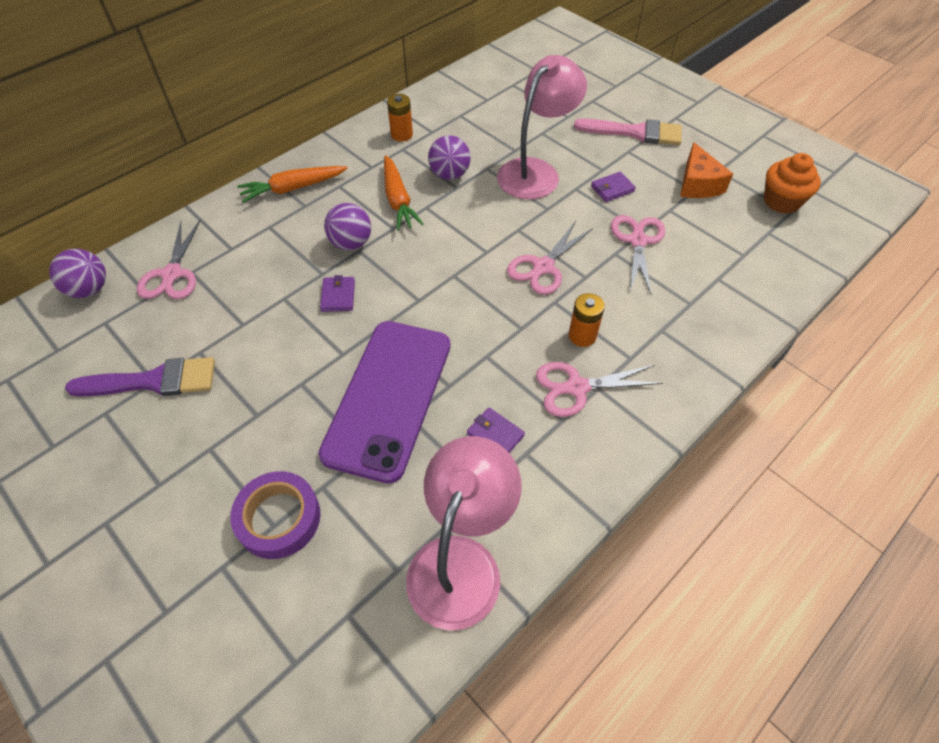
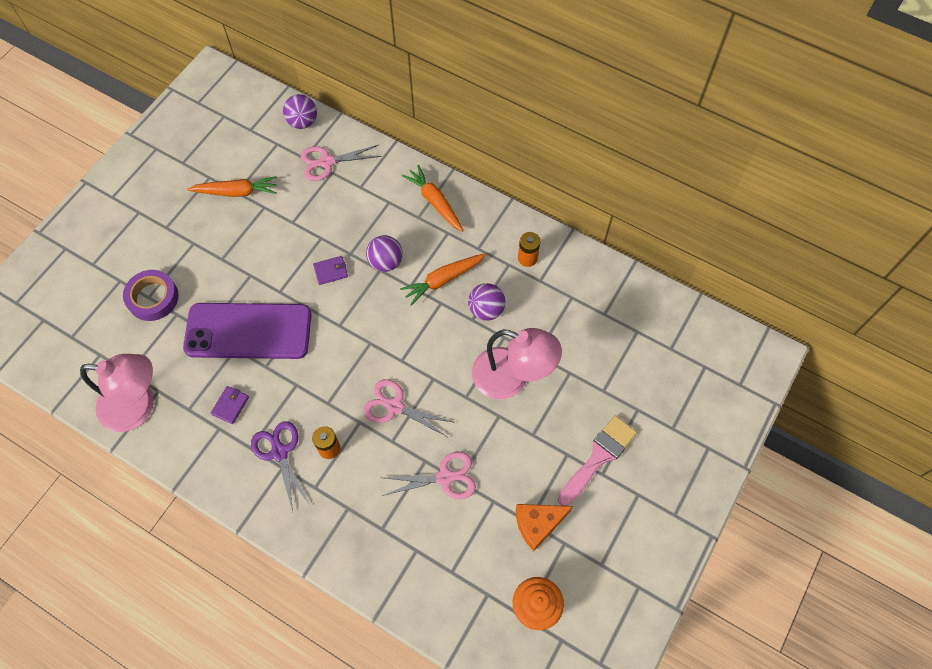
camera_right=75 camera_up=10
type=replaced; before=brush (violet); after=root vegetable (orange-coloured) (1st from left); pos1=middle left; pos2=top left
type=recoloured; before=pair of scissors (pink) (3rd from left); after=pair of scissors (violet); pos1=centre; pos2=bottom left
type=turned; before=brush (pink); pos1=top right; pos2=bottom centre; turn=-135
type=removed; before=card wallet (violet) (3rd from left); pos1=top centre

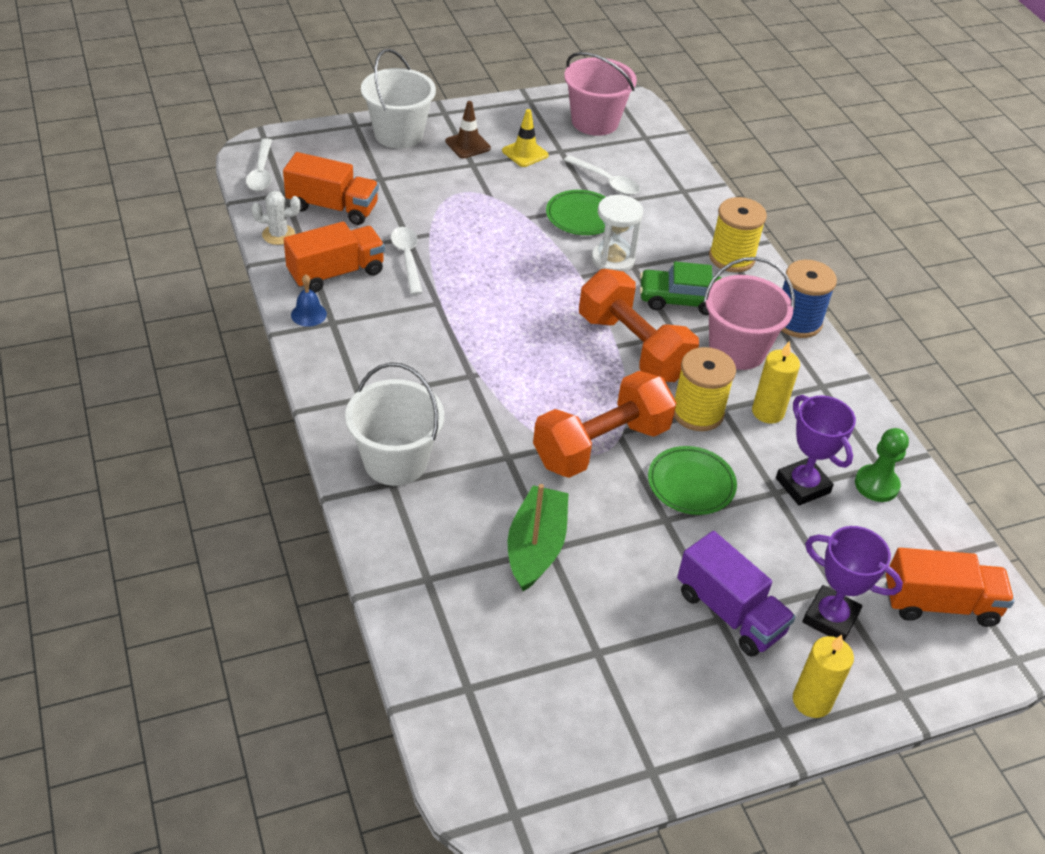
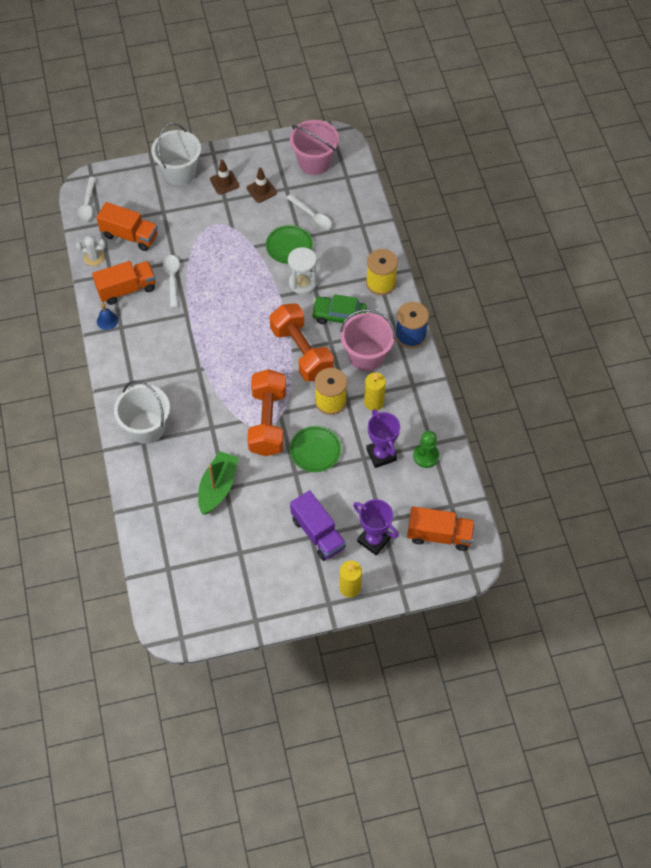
camera_right=10 camera_up=15
type=recoloured; before=safety cone (bright yellow); after=safety cone (russet) (2nd from left); pos1=top centre; pos2=top centre
type=turned; before=free weight (orange-coloured) (1st from left); pos1=centre; pos2=centre; turn=-60

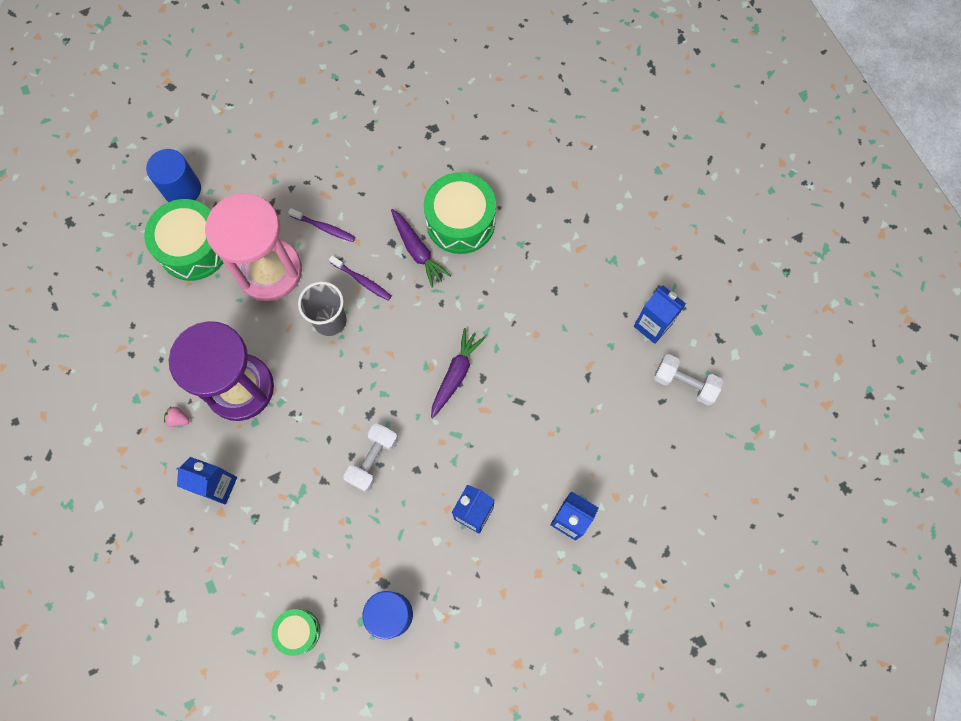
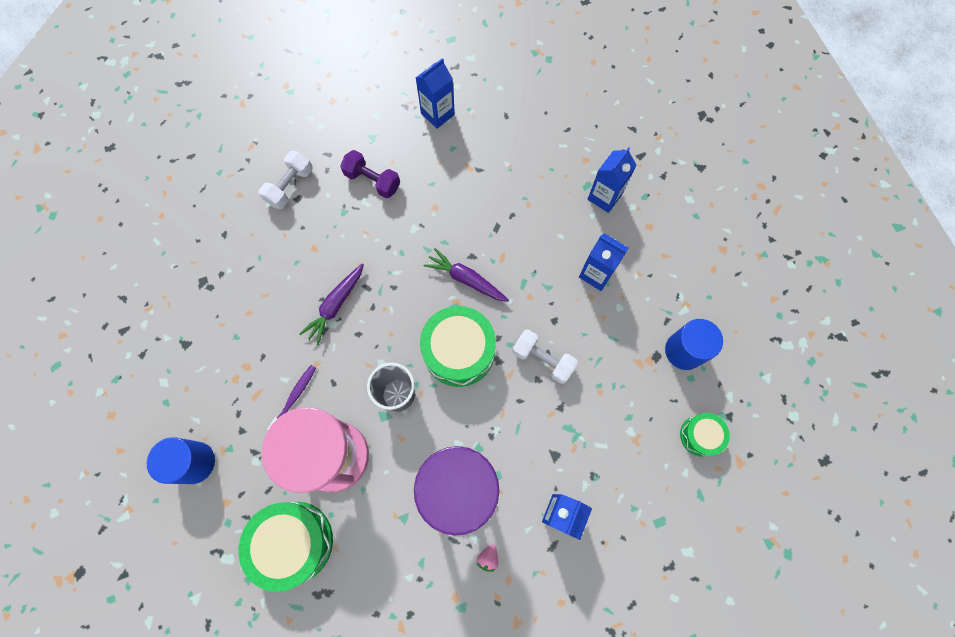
camera_right=-85 camera_up=0
type=moved; before=cylinder shape (cobalt) (1st from left); pos1=top left; pos2=bottom left
type=moved; before=free weight (pure white) (2nd from left in the first image); after=free weight (pure white) (1st from left); pos1=middle right; pos2=top left
type=turned; before=root vegetable (violet) (1st from left); pos1=centre; pos2=centre; turn=150
type=added; after=free weight (violet); pos2=top centre
type=moved; before=toy drum (emerald) (3rd from left in the first image); after=toy drum (emerald) (2nd from left); pos1=top centre; pos2=centre
type=removed; before=dental brush (violet) (2nd from left); pos1=centre

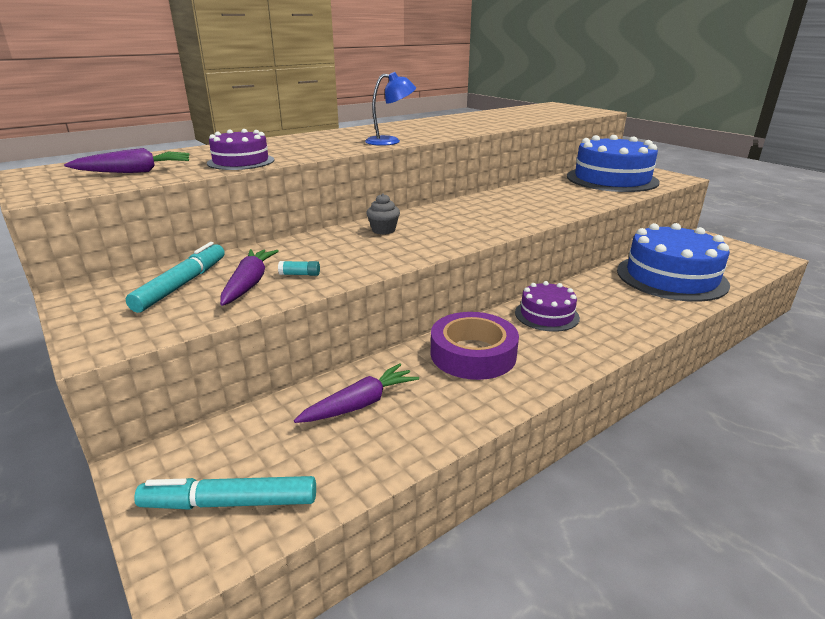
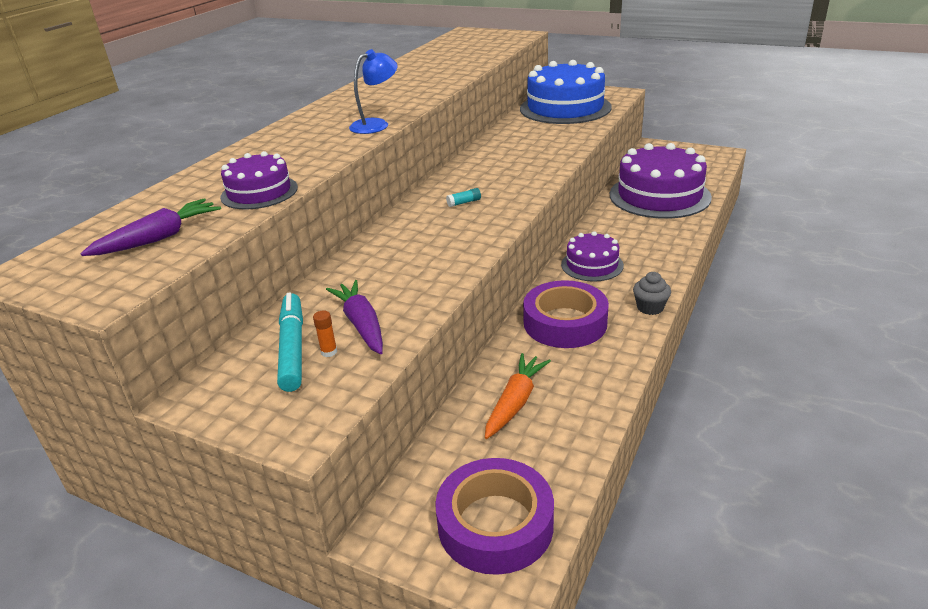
camera_right=-25 camera_up=5
type=added; after=stick of glue (orange-coloured); pos2=centre
type=replaced; before=felt pen (aqua) (2nd from left); after=roll of tape (violet) (1st from left); pos1=bottom left; pos2=bottom centre
type=moved; before=stick of glue (aqua); pos1=centre; pos2=top centre
type=recoloured; before=root vegetable (violet) (3rd from left); after=root vegetable (orange-coloured); pos1=centre; pos2=centre
type=recoloured; before=layer cake (cobalt) (2nd from left); after=layer cake (violet) (3rd from left); pos1=middle right; pos2=top right
type=moved; before=cupcake (grey); pos1=centre; pos2=middle right

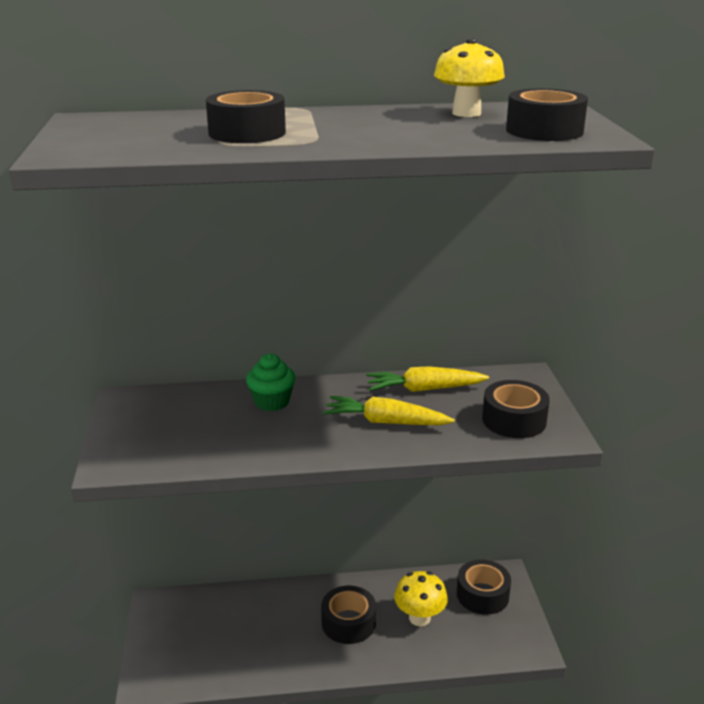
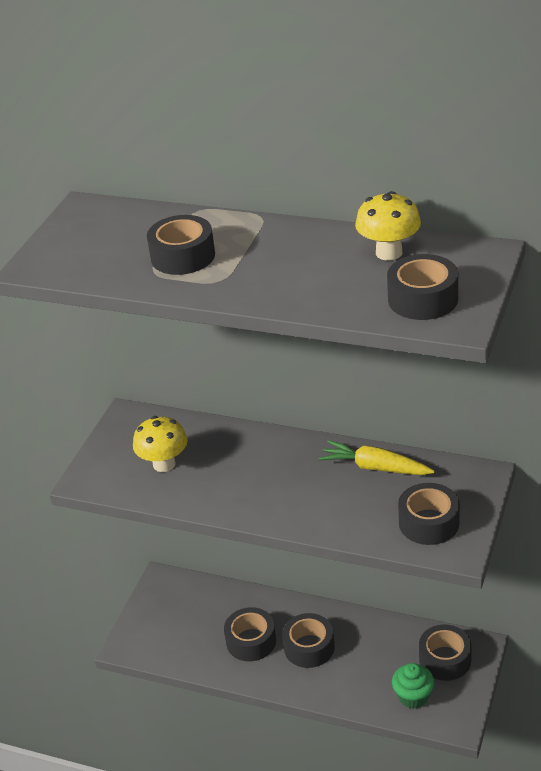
camera_right=30 camera_up=10
type=moved; before=toadstool (bright yellow) (1st from left); pos1=bottom centre; pos2=middle left
type=added; after=roll of tape (black) (2nd from left); pos2=bottom centre
type=moved; before=cupcake (emerald); pos1=centre; pos2=bottom right
type=removed; before=root vegetable (bright yellow) (1st from left); pos1=centre

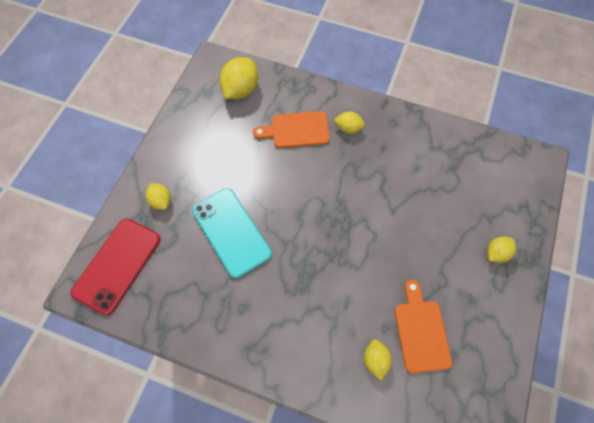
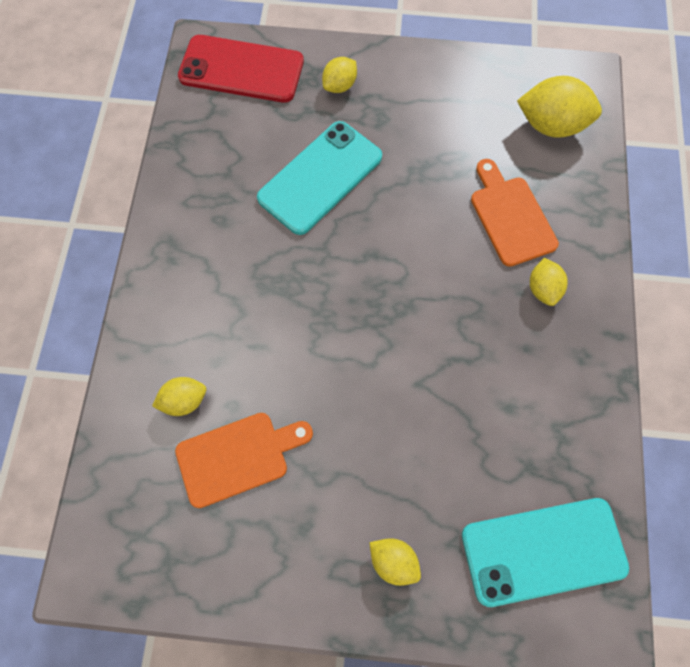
camera_right=75 camera_up=5
type=added; after=phone (aqua) (2nd from left); pos2=bottom right

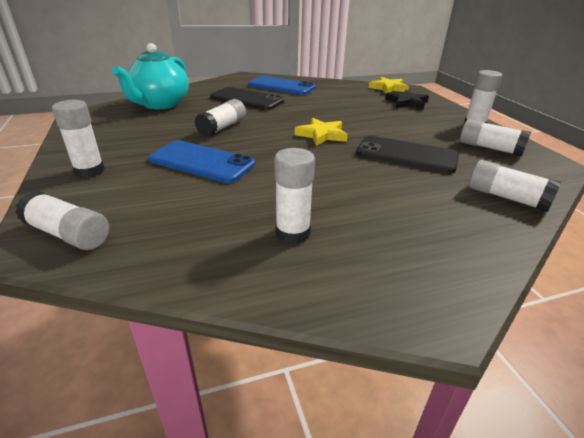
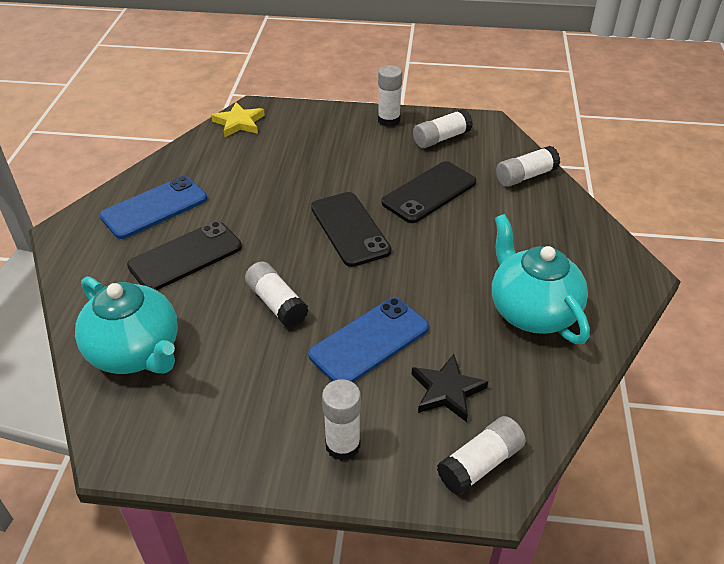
camera_right=-65 camera_up=10
type=replaced; before=five-pointed star (bright yellow) (1st from left); after=phone (black) (2nd from left); pos1=top centre; pos2=centre
type=moved; before=five-pointed star (black); pos1=top right; pos2=bottom centre
type=replaced; before=stick of glue (pure white) (4th from left); after=china teapot (aqua) (2nd from left); pos1=centre; pos2=middle right

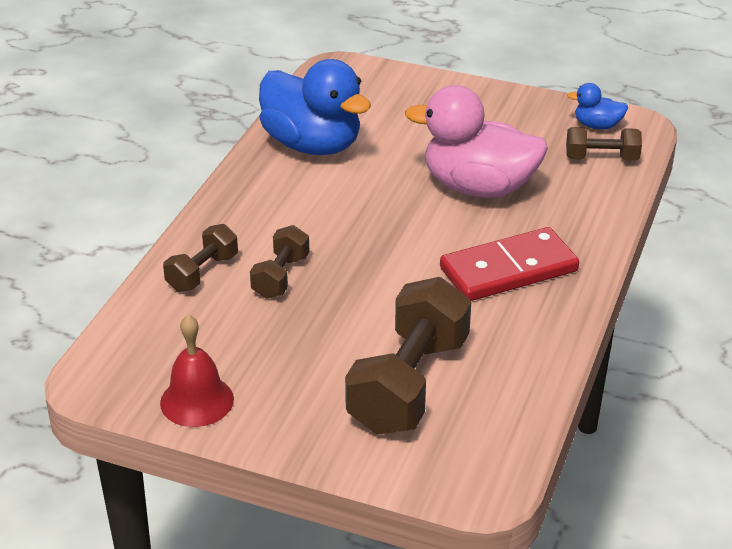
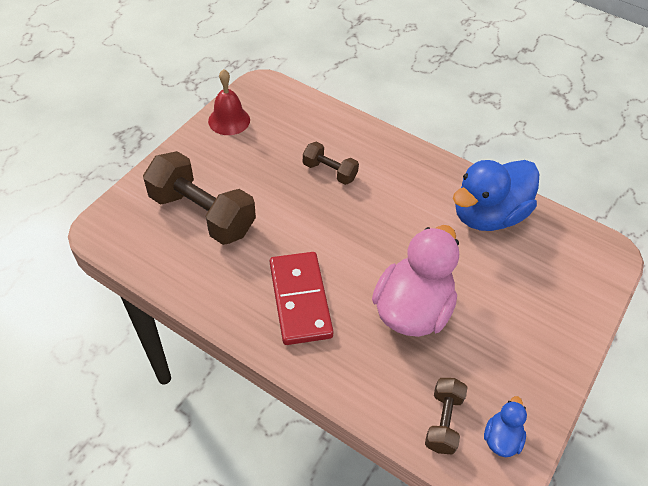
camera_right=100 camera_up=15
type=removed; before=free weight (russet) (1st from left); pos1=middle left

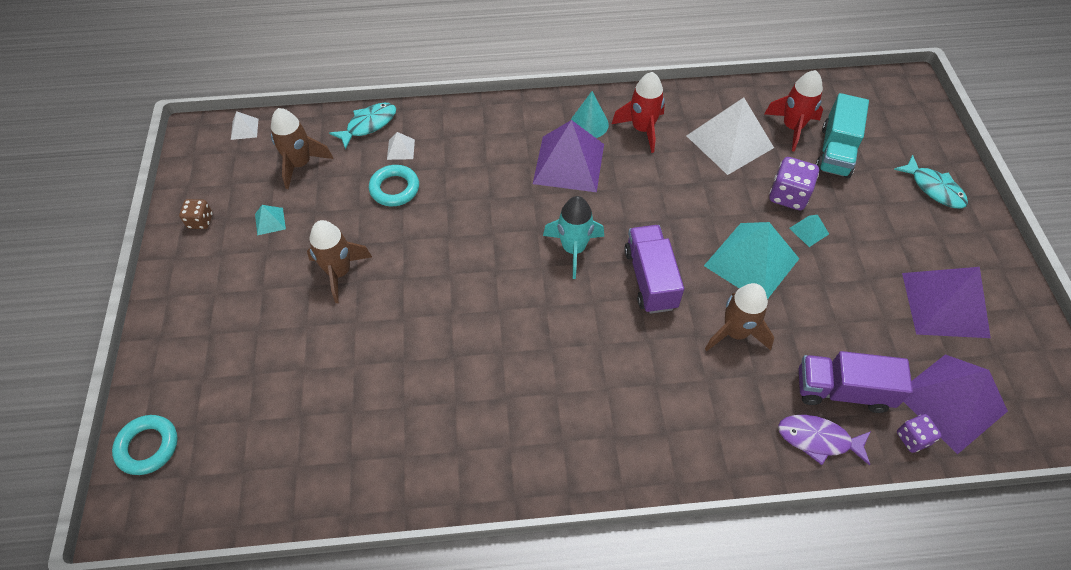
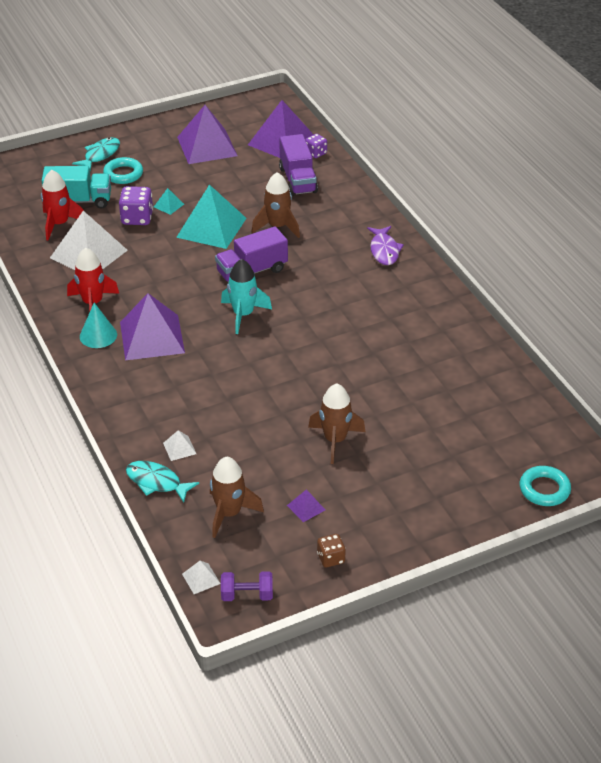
camera_right=-110 camera_up=-15
type=moved; before=hoop (aqua) (2nd from left in the first image); after=hoop (aqua) (1st from left); pos1=top centre; pos2=top left
type=added; after=free weight (violet); pos2=bottom centre
type=recoloured; before=pyramid shape (aqua) (1st from left); after=pyramid shape (violet) (4th from left); pos1=middle left; pos2=centre
type=moved; before=fish figure (violet); pos1=bottom right; pos2=top centre

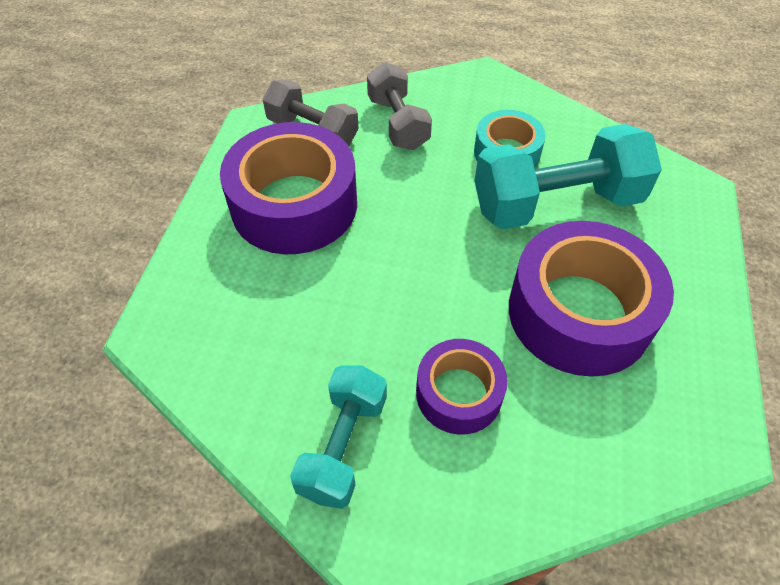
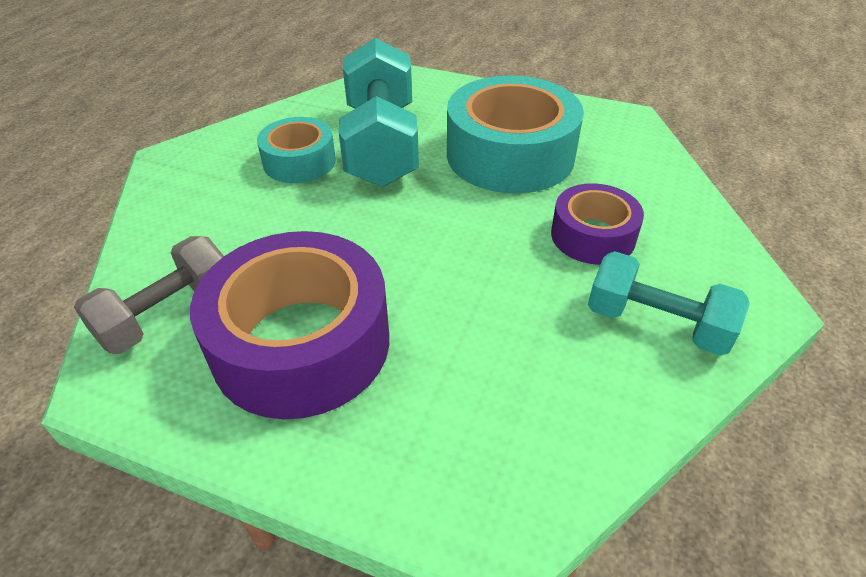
camera_right=-80 camera_up=-10
type=recoloured; before=roll of tape (violet) (3rd from left); after=roll of tape (aqua) (2nd from left); pos1=middle right; pos2=top centre
type=removed; before=free weight (grey) (2nd from left); pos1=top centre

